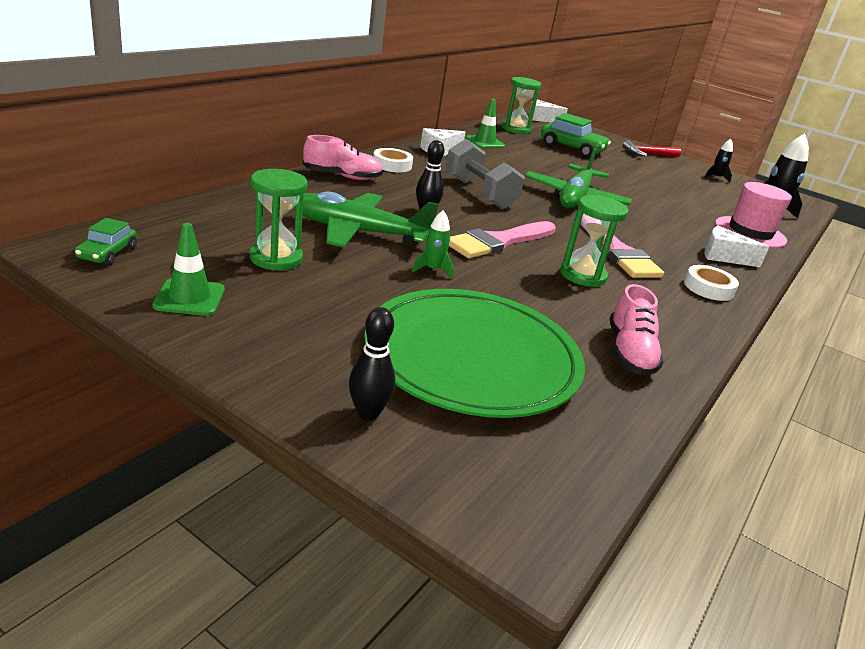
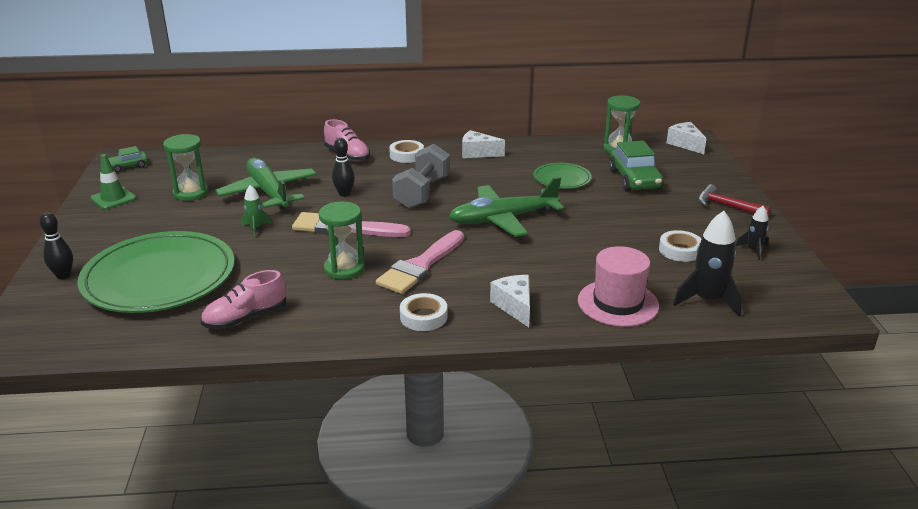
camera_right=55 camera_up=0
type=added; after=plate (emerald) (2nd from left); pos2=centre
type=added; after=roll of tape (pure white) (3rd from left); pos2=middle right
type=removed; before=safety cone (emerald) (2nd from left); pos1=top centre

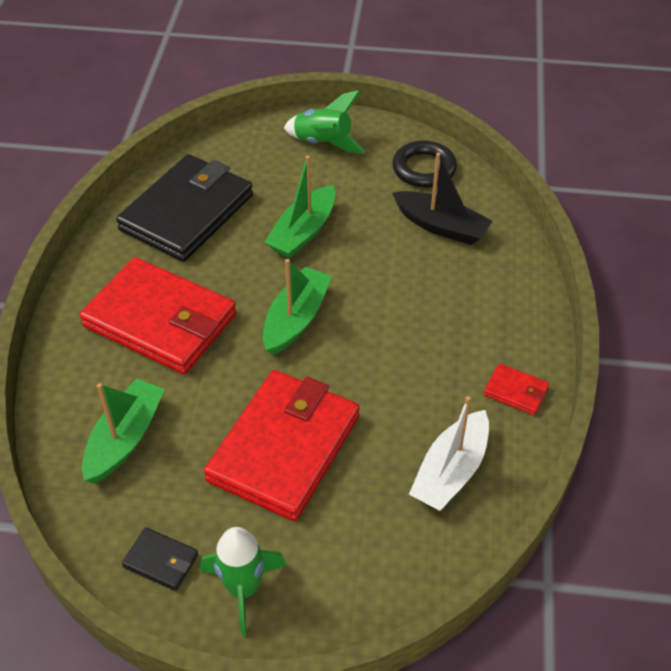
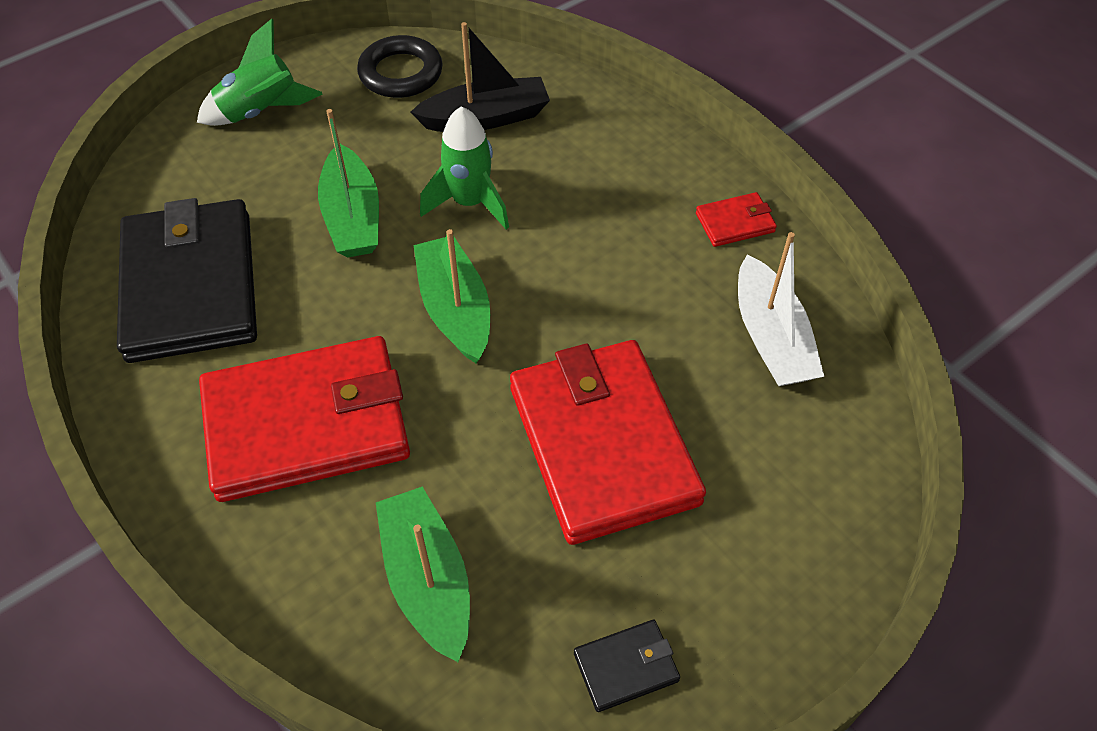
camera_right=-45 camera_up=5
type=moved; before=rocket (emerald) (1st from left in the first image); after=rocket (emerald) (2nd from left); pos1=bottom centre; pos2=top centre

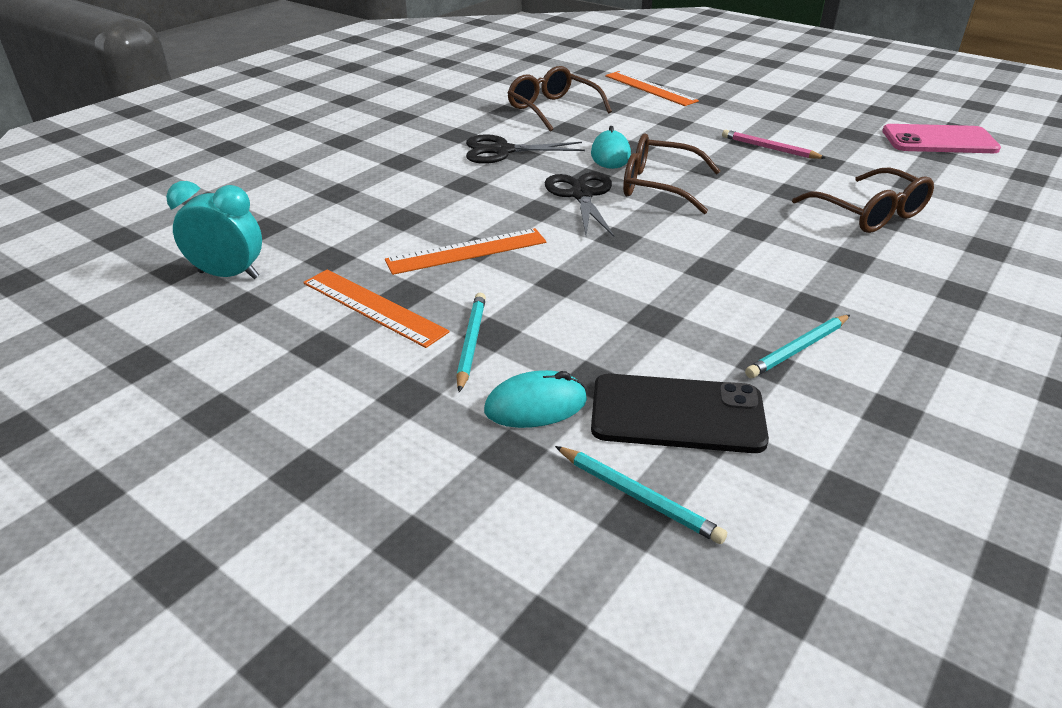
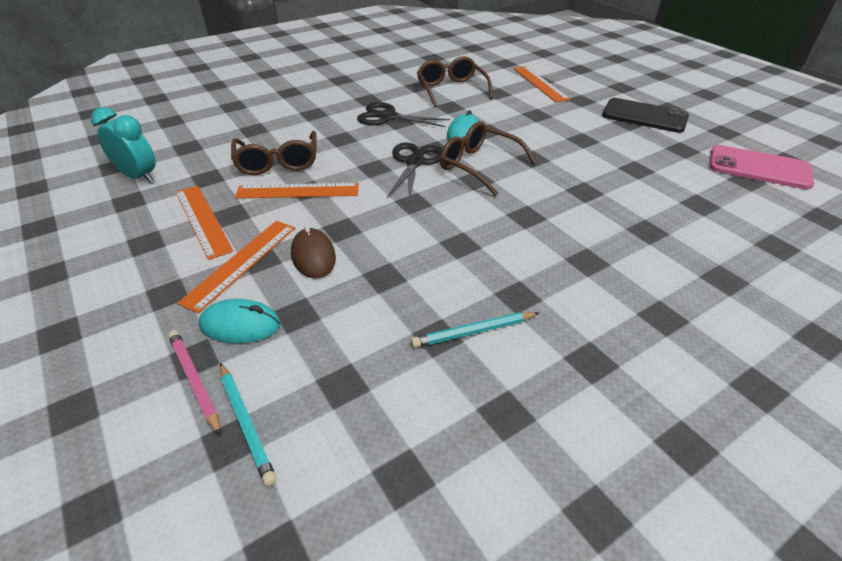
camera_right=20 camera_up=5
type=moved; before=lead pencil (pink); pos1=top right; pos2=bottom left
type=replaced; before=lead pencil (aqua) (1st from left); after=measuring stick (orange-coloured) (2nd from left); pos1=centre; pos2=middle left
type=moved; before=eyeglasses (russet) (3rd from left in the first image); after=eyeglasses (russet) (1st from left); pos1=top right; pos2=top left
type=added; after=mouse (russet); pos2=centre
type=moved; before=phone (black); pos1=centre; pos2=top right

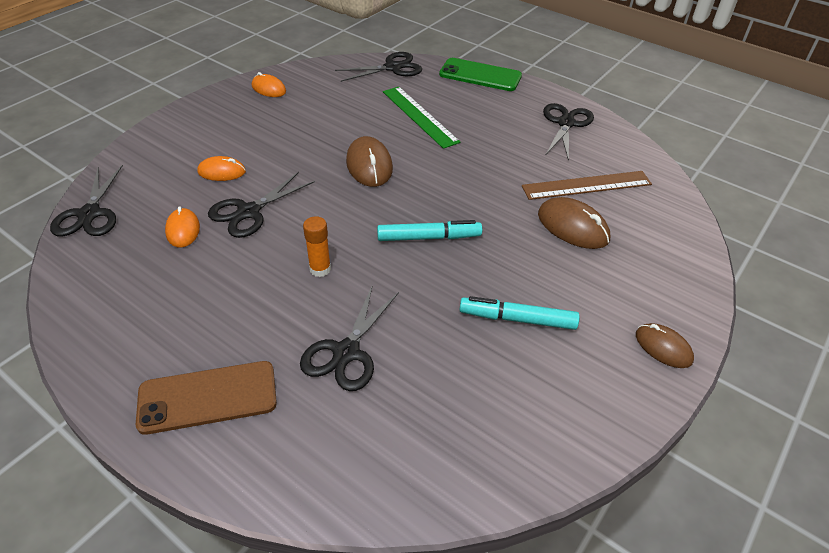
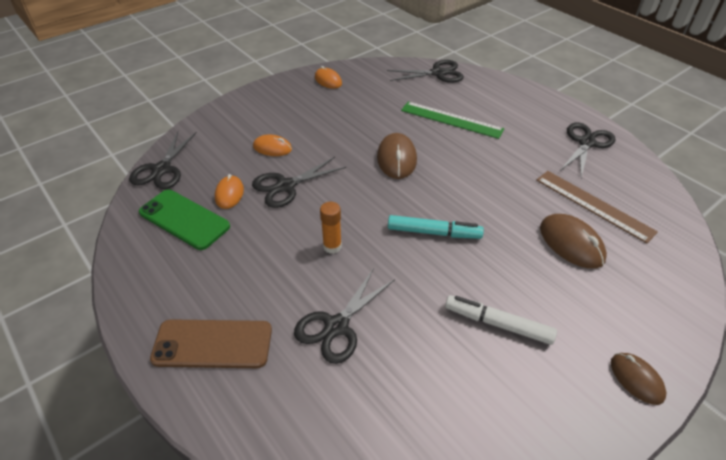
camera_right=15 camera_up=0
type=moved; before=phone (emerald); pos1=top centre; pos2=middle left
type=turned; before=measuring stick (emerald); pos1=top centre; pos2=top centre; turn=-45
type=recoloured; before=felt pen (aqua) (2nd from left); after=felt pen (pure white); pos1=centre; pos2=bottom right
type=turned; before=measuring stick (russet); pos1=middle right; pos2=middle right; turn=45

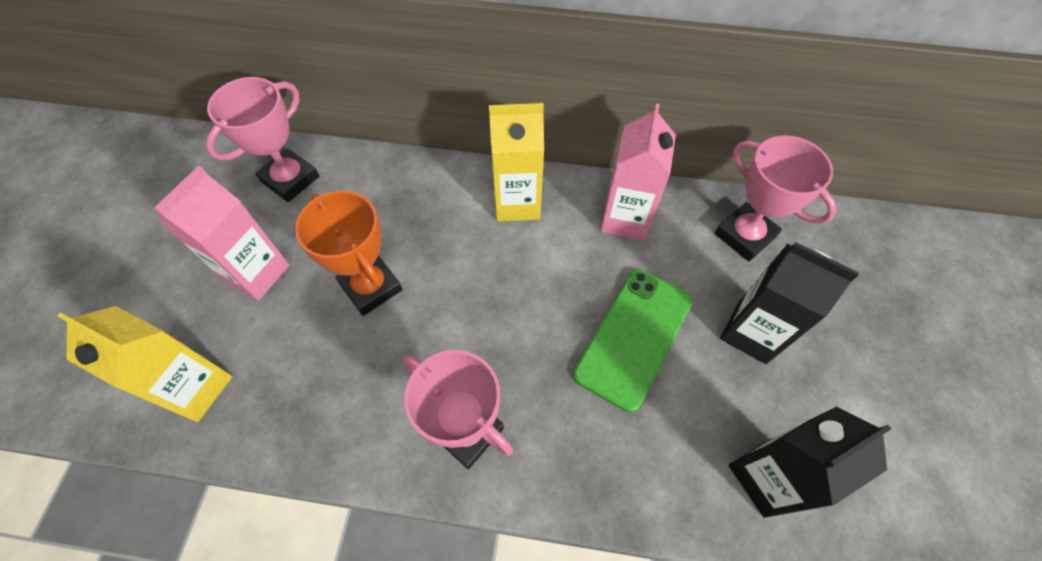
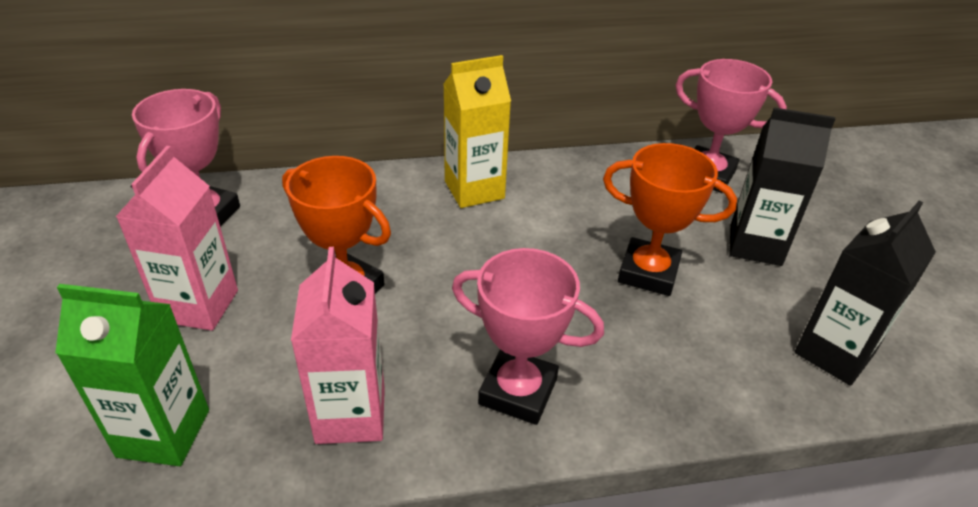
camera_right=-20 camera_up=-20
type=recoloured; before=juice carton (bright yellow) (1st from left); after=juice carton (emerald); pos1=middle left; pos2=bottom left
type=moved; before=juice carton (pink) (2nd from left); pos1=top centre; pos2=bottom centre
type=replaced; before=phone (emerald); after=prize cup (orange-coloured) (2nd from left); pos1=centre; pos2=middle right

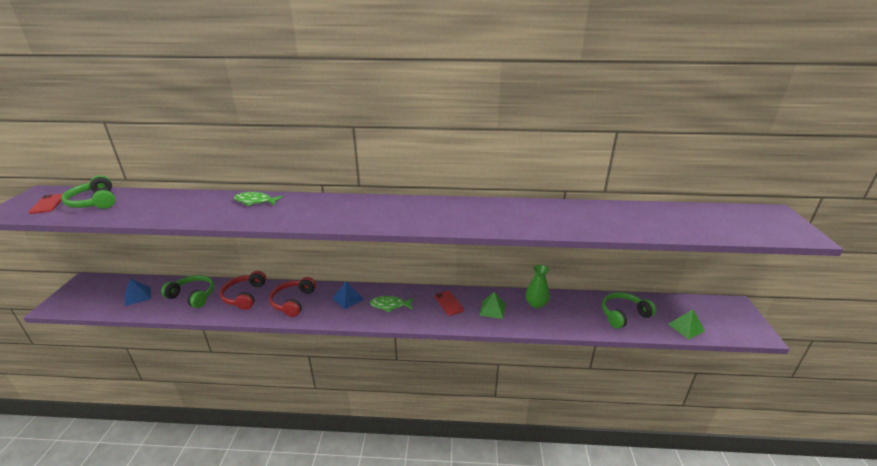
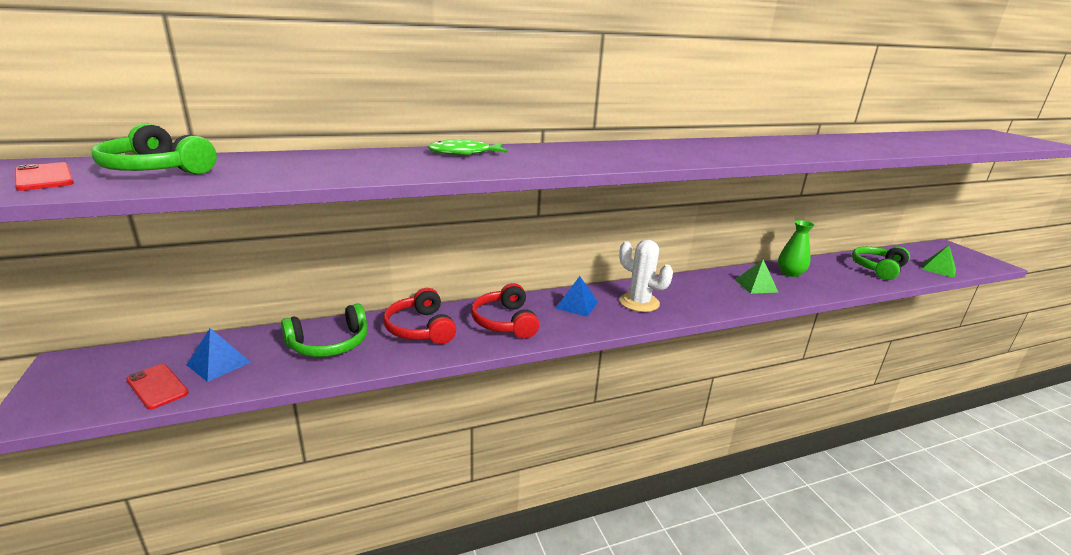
camera_right=-25 camera_up=-5
type=moved; before=phone (scarlet) (2nd from left); pos1=centre; pos2=bottom left
type=turned; before=headphones (emerald) (2nd from left); pos1=middle left; pos2=middle left; turn=150
type=replaced; before=fish figure (emerald) (2nd from left); after=saguaro cactus (pure white); pos1=centre; pos2=centre

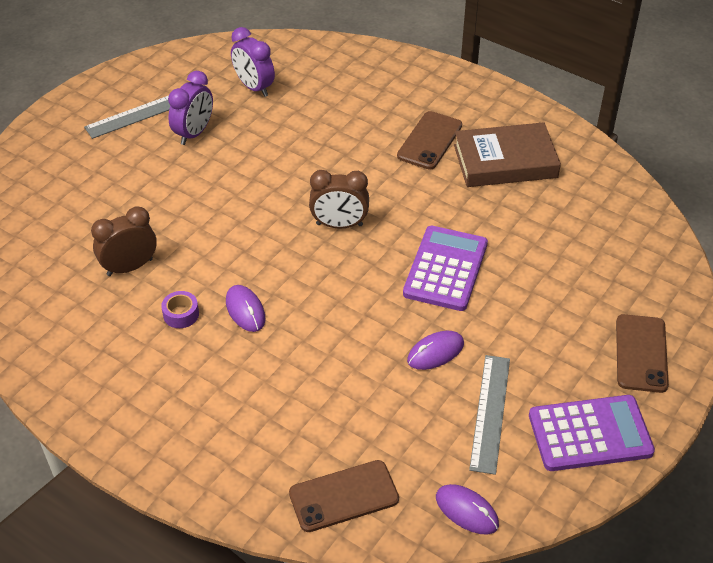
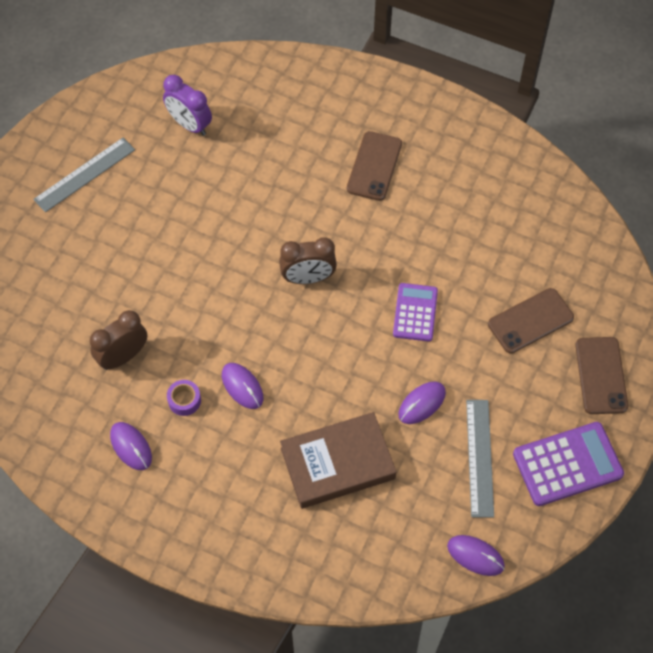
camera_right=-10 camera_up=15
type=added; after=mouse (violet) (1st from left); pos2=bottom left
type=moved; before=hardcover (russet); pos1=top right; pos2=bottom centre
type=resized; before=adding machine (violet) (1st from left); pos1=centre; pos2=centre; scale=0.66
type=moved; before=phone (russet) (1st from left in the first image); after=phone (russet) (2nd from left); pos1=bottom centre; pos2=middle right
type=removed; before=clock (violet) (1st from left); pos1=top left

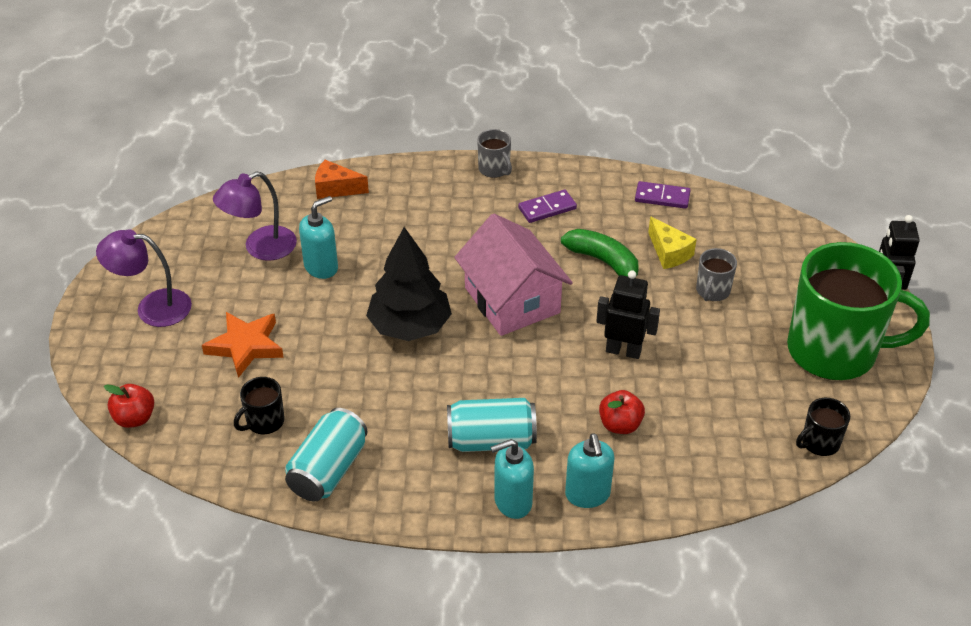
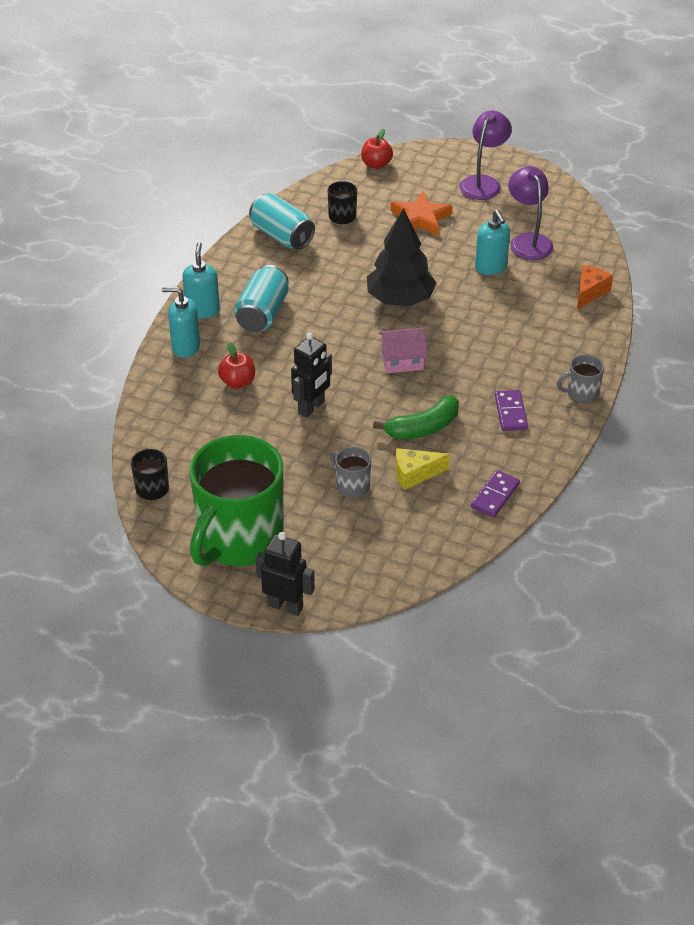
camera_right=110 camera_up=0
type=resized; before=toy house (pink); pos1=centre; pos2=centre; scale=0.56

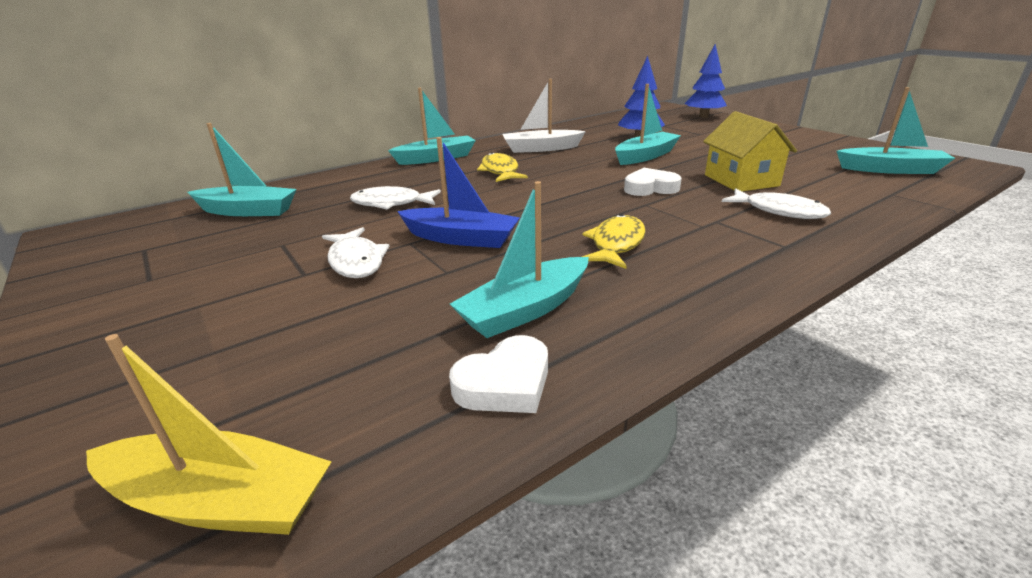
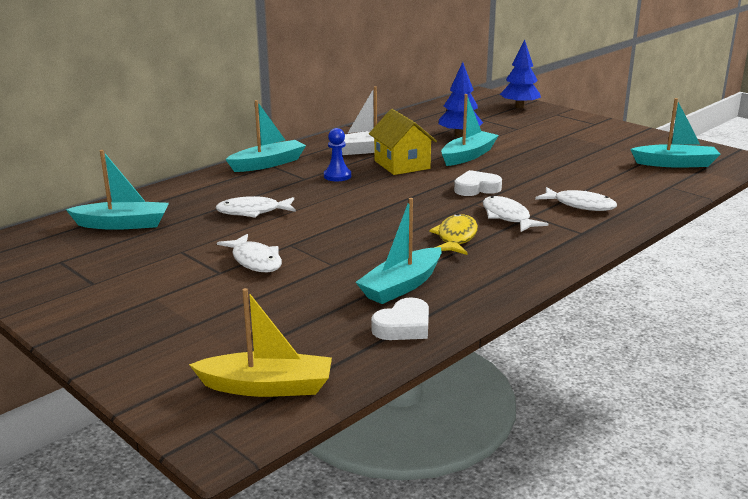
camera_right=-10 camera_up=-5
type=replaced; before=fish figure (bright yellow) (1st from left); after=game pawn (cobalt); pos1=top centre; pos2=top centre
type=moved; before=toy house (bright yellow); pos1=top right; pos2=top centre
type=added; after=fish figure (pure white) (3rd from left); pos2=middle right
type=removed; before=sailboat (cobalt); pos1=top centre

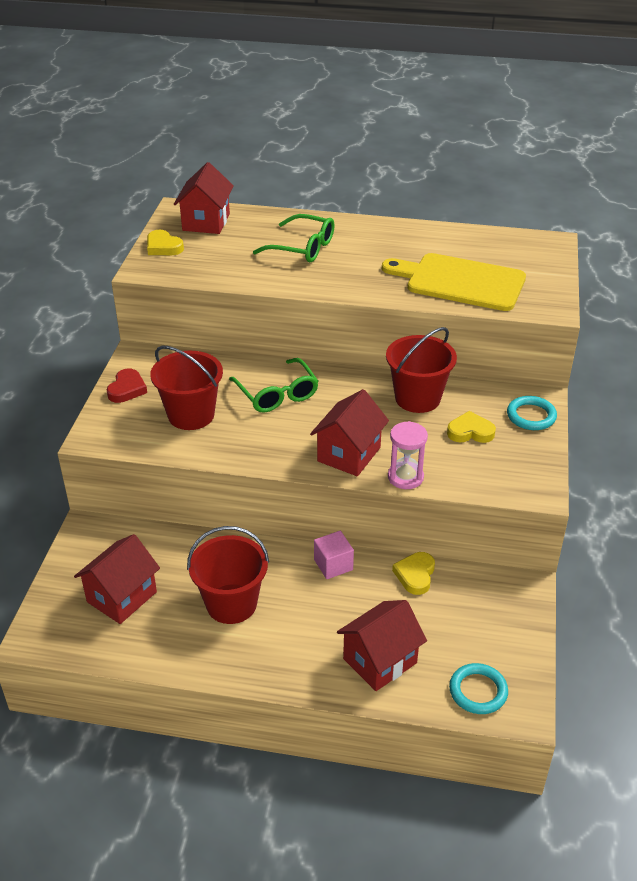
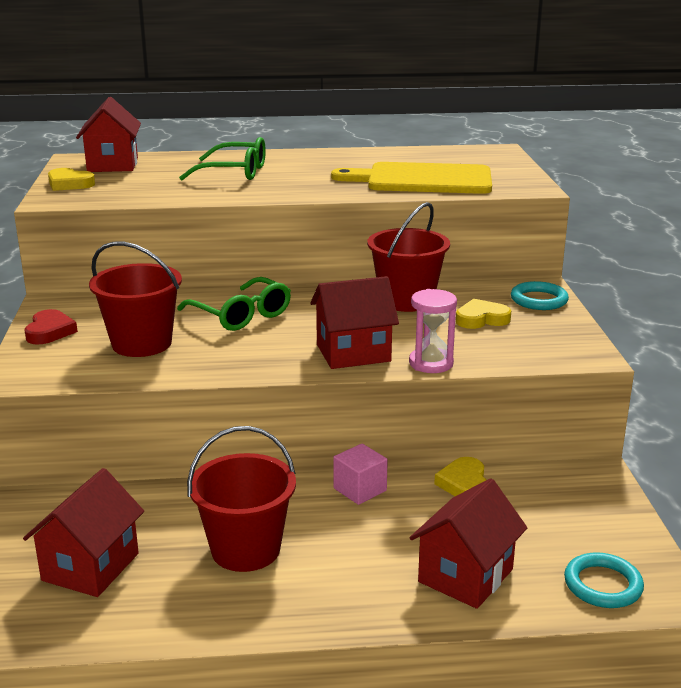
camera_right=-15 camera_up=-15
type=turned; before=toy house (scarlet) (3rd from left); pos1=centre; pos2=centre; turn=60

